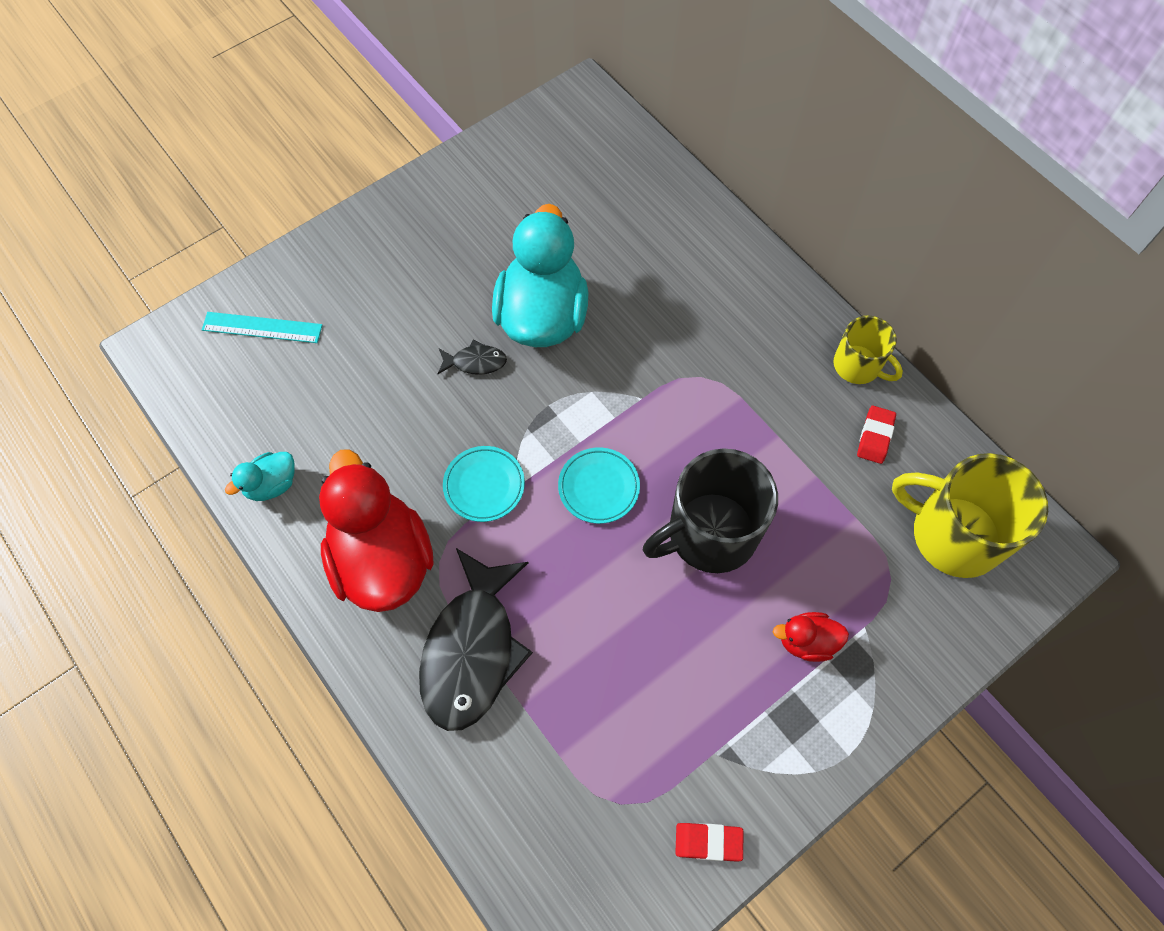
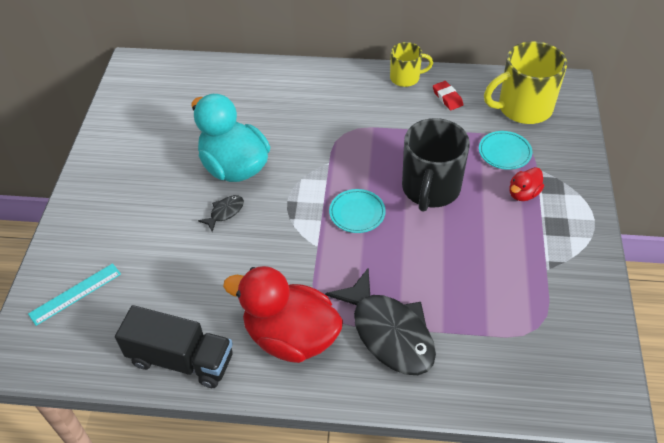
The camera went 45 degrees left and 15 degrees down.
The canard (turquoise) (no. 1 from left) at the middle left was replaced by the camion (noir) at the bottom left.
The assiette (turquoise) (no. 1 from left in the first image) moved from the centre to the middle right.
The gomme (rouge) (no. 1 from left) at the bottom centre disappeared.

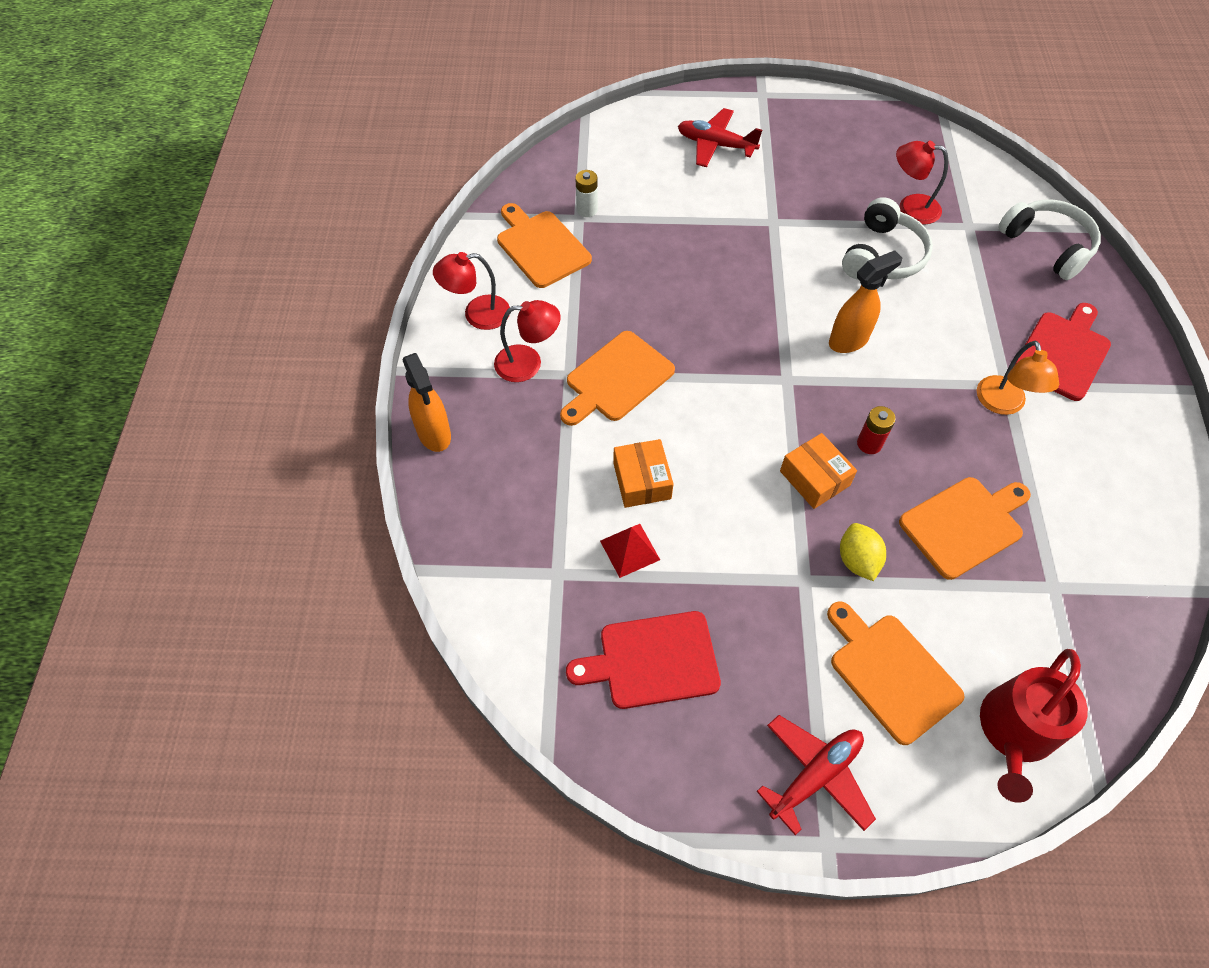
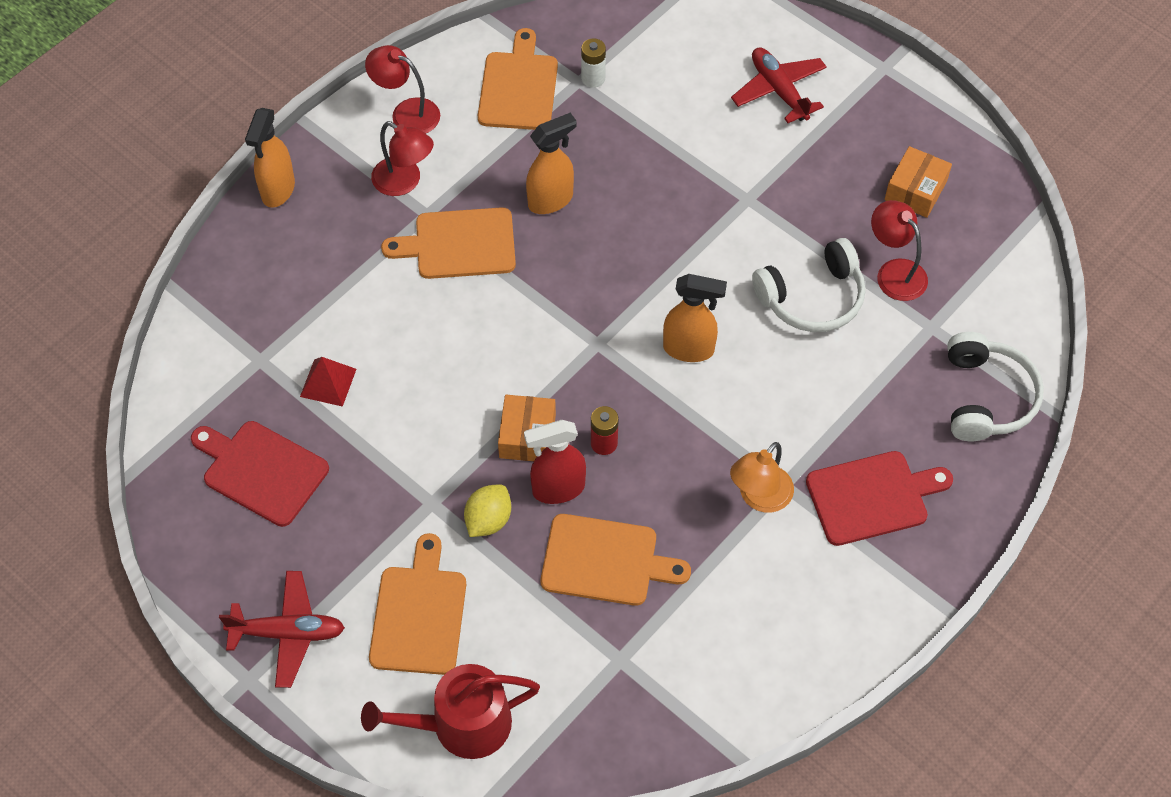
The camera went 40 degrees right and 0 degrees up.
The vaporisateur (rouge) at the centre appeared.
The vaporisateur (orange) (no. 2 from left) at the top centre appeared.
The boîte (orange) (no. 1 from left in the first image) moved from the centre to the top right.

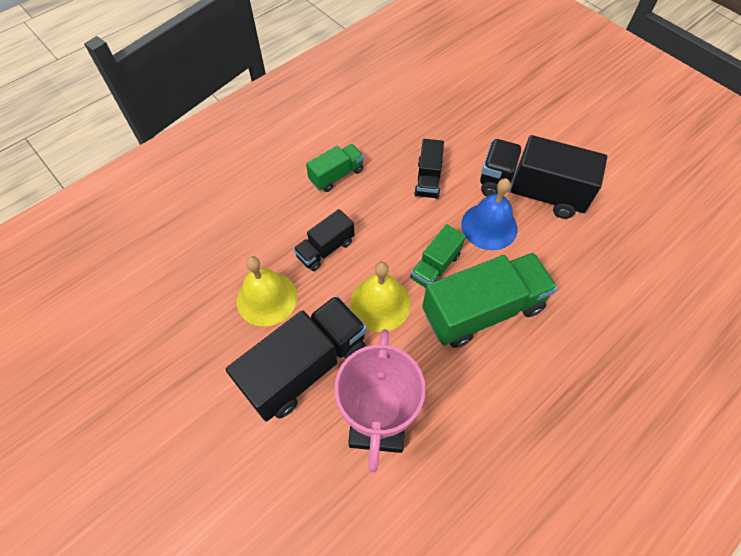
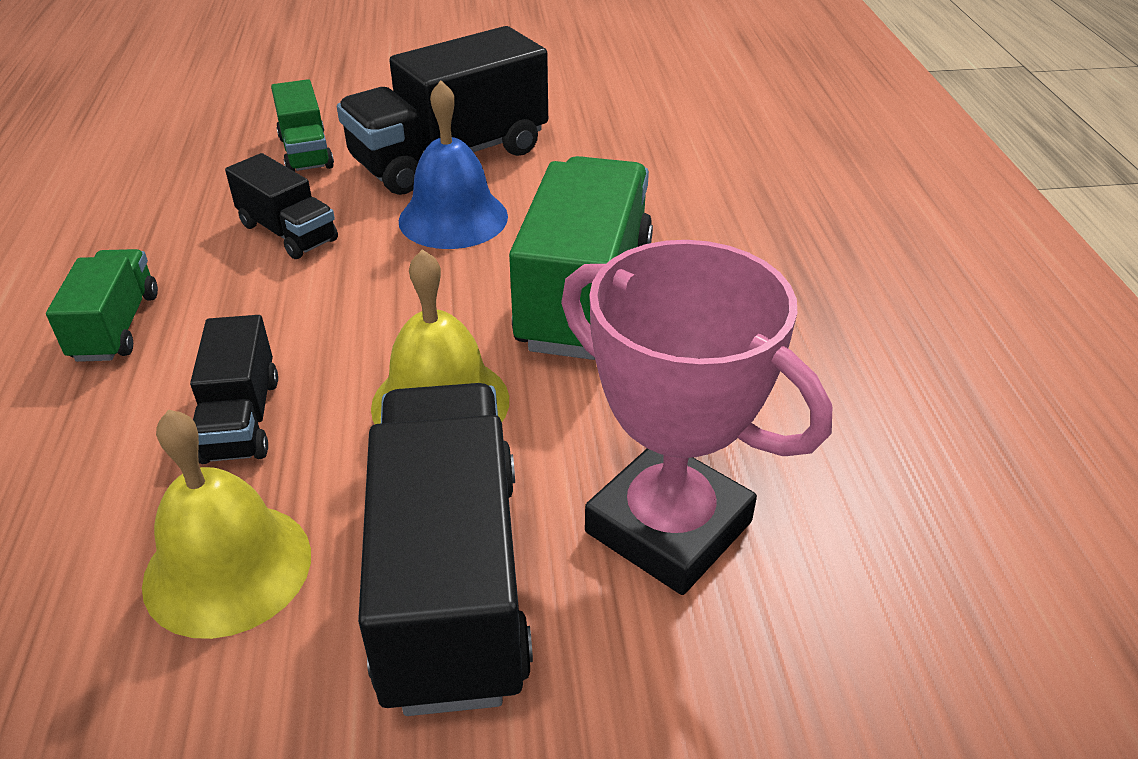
The camera went 55 degrees left and 20 degrees down.
The camion (vert) (no. 2 from left) moved from the centre to the top left.

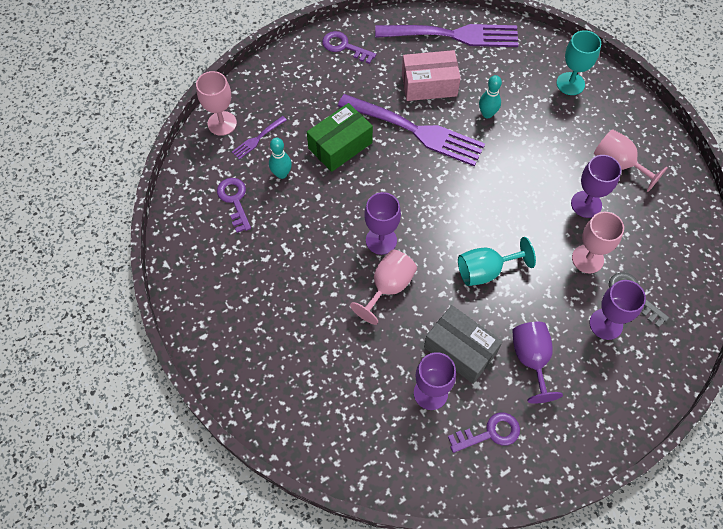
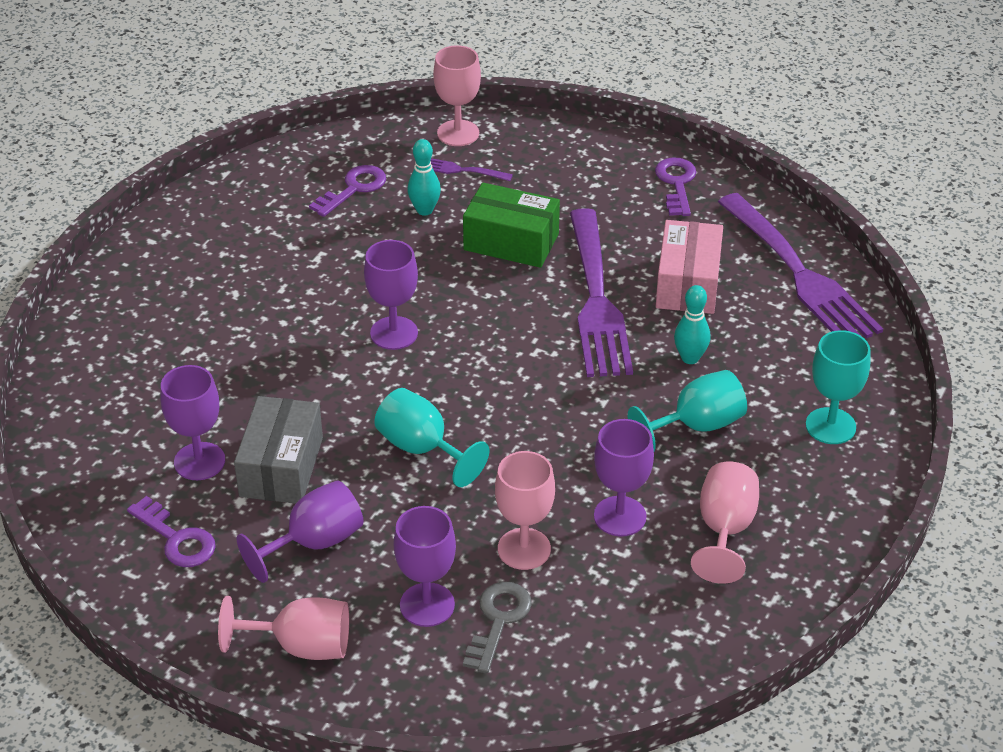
The camera went 60 degrees right and 20 degrees down.
The verre à pied (rose) (no. 2 from left in the first image) moved from the centre to the bottom left.
The verre à pied (turquoise) (no. 2 from left) at the middle right appeared.
The boîte (rose) at the top centre turned 45 degrees clockwise.

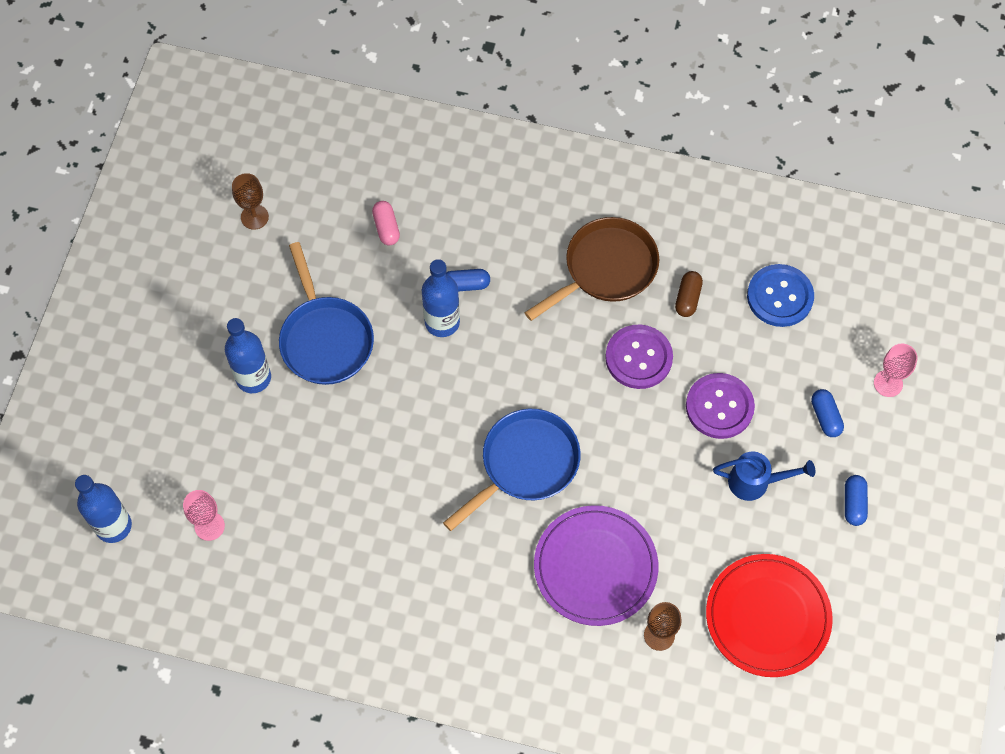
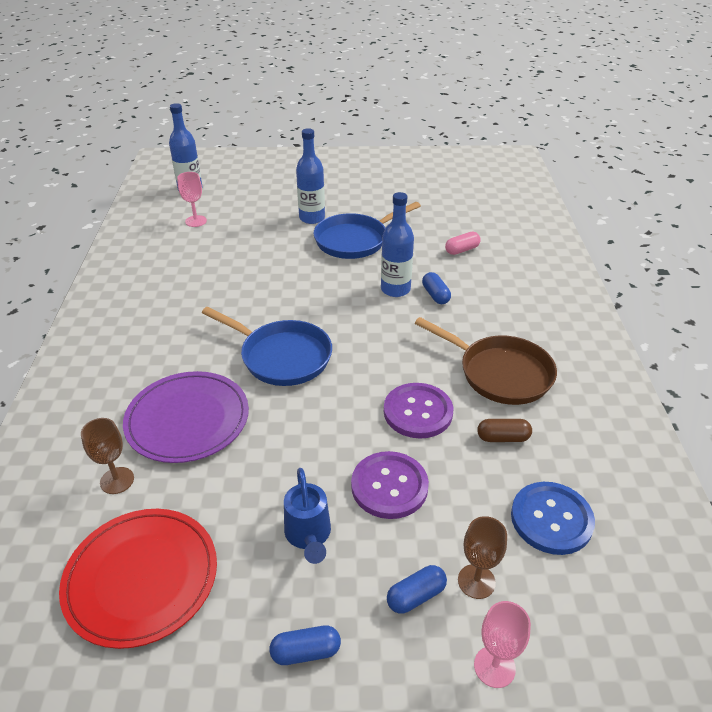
The camera went 75 degrees right and 25 degrees down.
The verre à pied (marron) (no. 1 from left in the first image) moved from the top left to the bottom right.

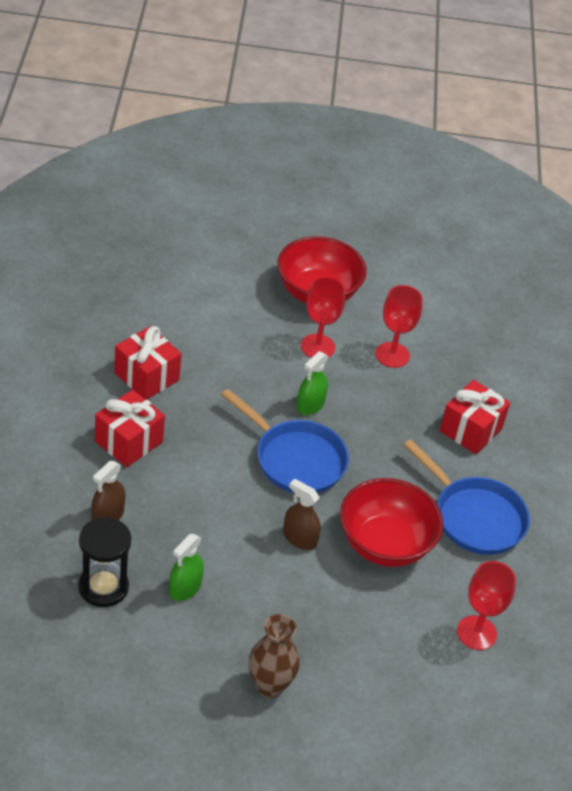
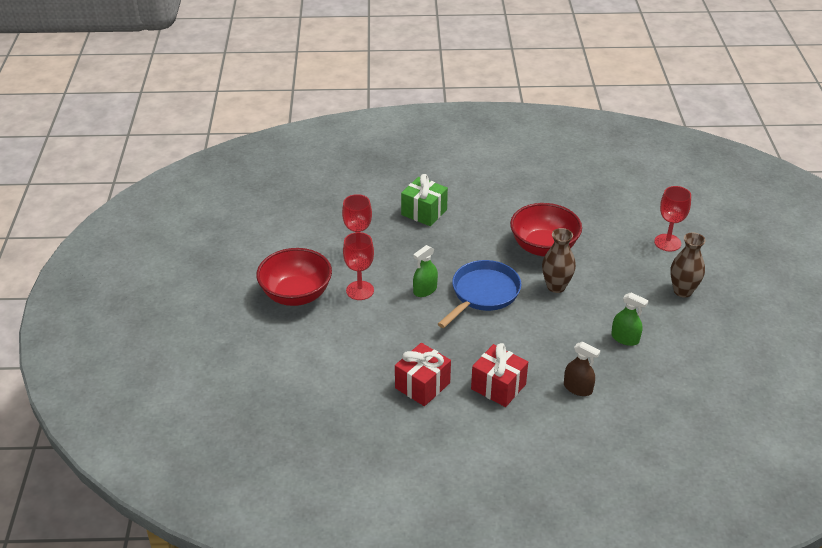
The camera went 90 degrees left and 5 degrees down.
The cadeau (rouge) (no. 3 from left) at the middle right became the cadeau (vert) at the centre.
The vaporisateur (vert) (no. 2 from left in the first image) at the centre turned 105 degrees clockwise.
The vaporisateur (marron) (no. 2 from left) at the centre was replaced by the vase (marron) (no. 1 from left) at the middle right.
The verre à pied (rouge) (no. 3 from left) moved from the bottom right to the middle right.
The sablier (noir) at the bottom left disappeared.
The poêle (bleu) (no. 2 from left) at the middle right disappeared.

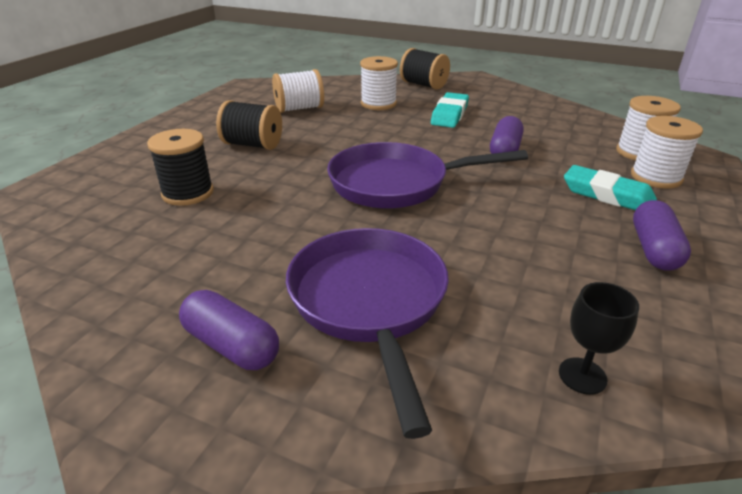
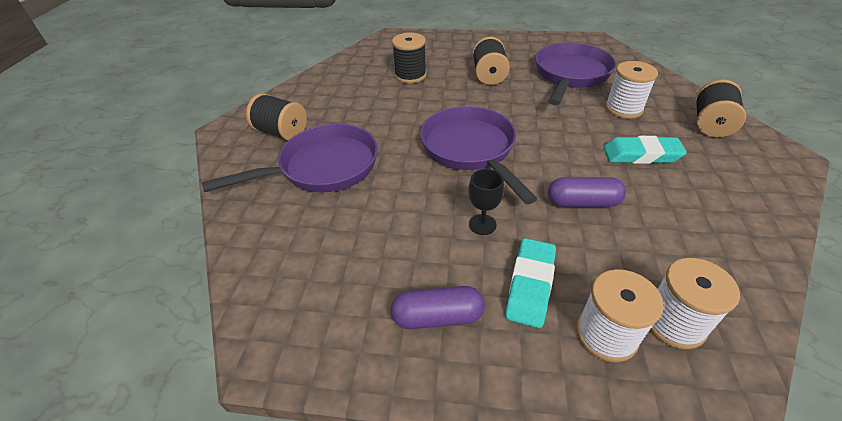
The camera went 75 degrees right and 10 degrees up.
The gélule (violet) (no. 1 from left) at the bottom left was replaced by the bobine (noir) (no. 1 from left) at the top left.
The verre à pied (noir) moved from the bottom right to the centre.
The bobine (blanc) (no. 1 from left) at the top centre was replaced by the poêle (violet) (no. 3 from left) at the top right.

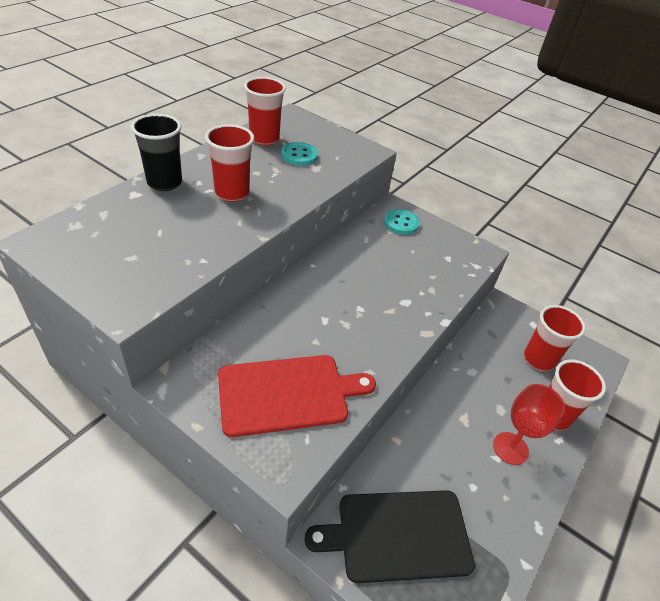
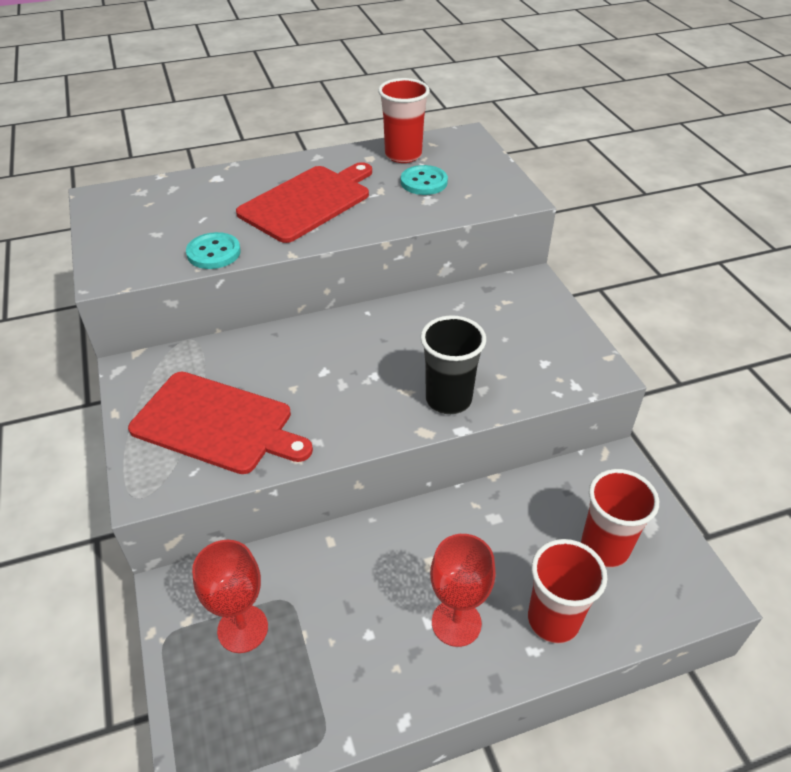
The camera went 40 degrees right and 0 degrees up.
The bouton (turquoise) (no. 2 from left in the first image) moved from the centre to the top left.
The planche à découper (noir) at the bottom centre was replaced by the verre à pied (rouge) (no. 1 from left) at the bottom left.
The gobelet (rouge) (no. 1 from left) at the top centre was replaced by the planche à découper (rouge) (no. 2 from left) at the top centre.
The gobelet (noir) moved from the top left to the centre.

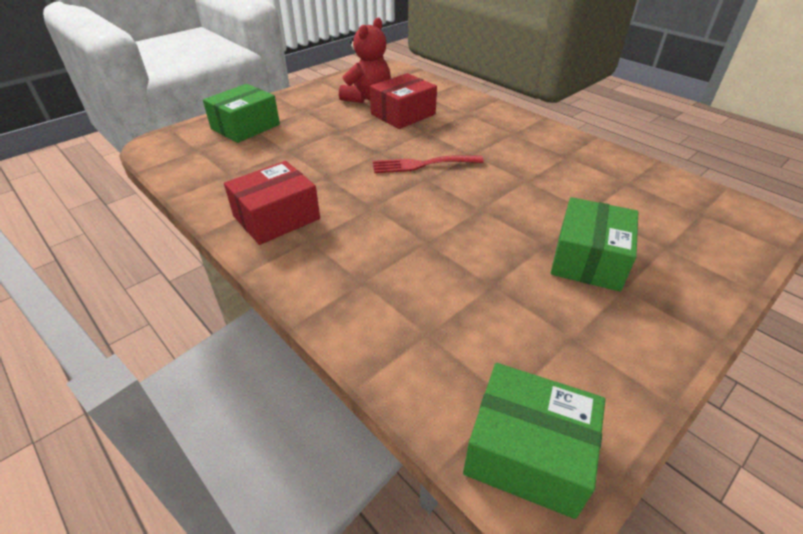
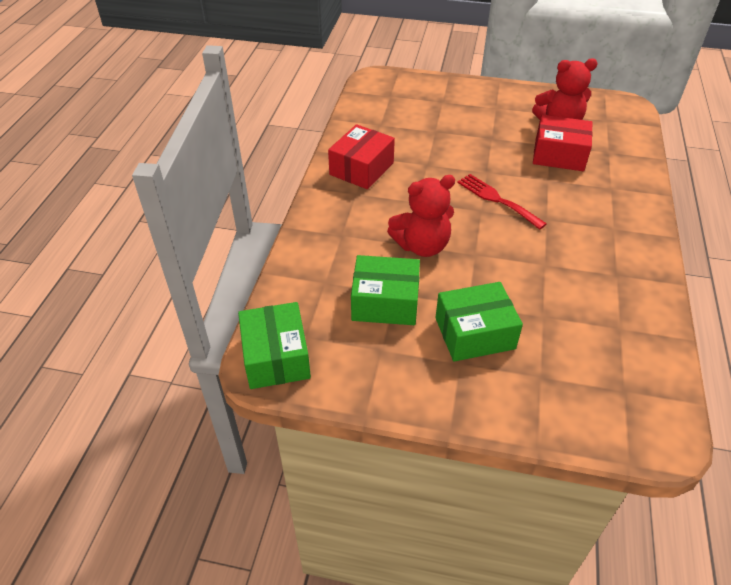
The camera went 55 degrees right and 5 degrees up.
The boîte (rouge) (no. 1 from left) at the centre turned 75 degrees counterclockwise.
The boîte (vert) (no. 1 from left in the first image) moved from the top left to the centre.
The ours en peluche (rouge) (no. 1 from left) at the centre appeared.

